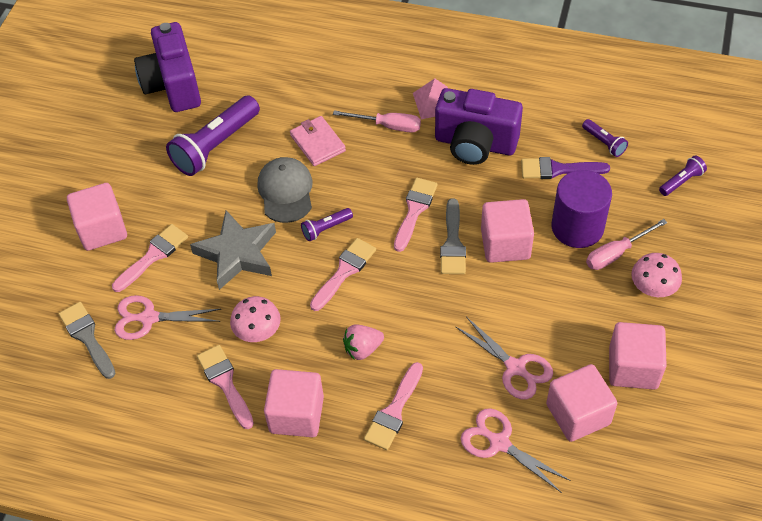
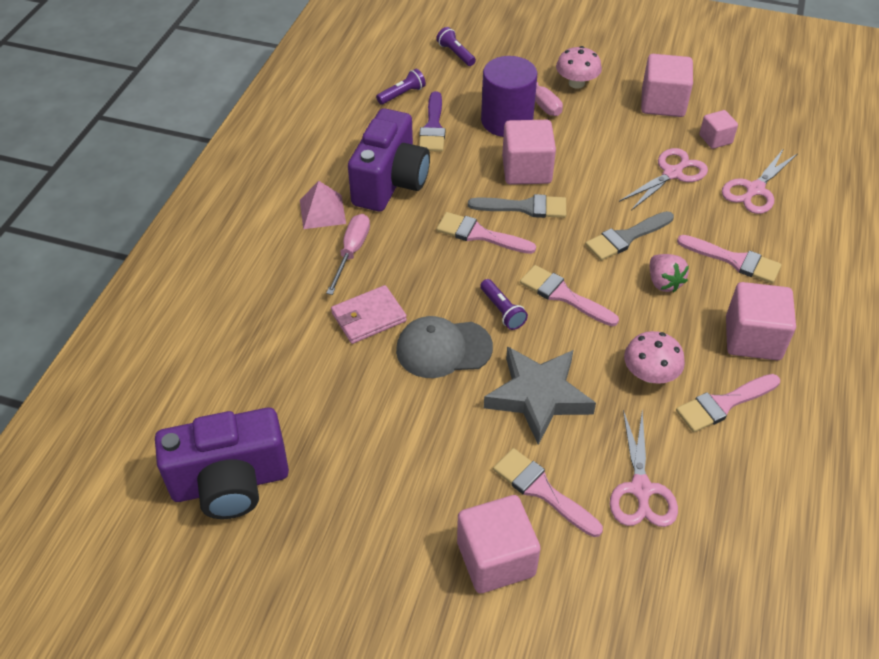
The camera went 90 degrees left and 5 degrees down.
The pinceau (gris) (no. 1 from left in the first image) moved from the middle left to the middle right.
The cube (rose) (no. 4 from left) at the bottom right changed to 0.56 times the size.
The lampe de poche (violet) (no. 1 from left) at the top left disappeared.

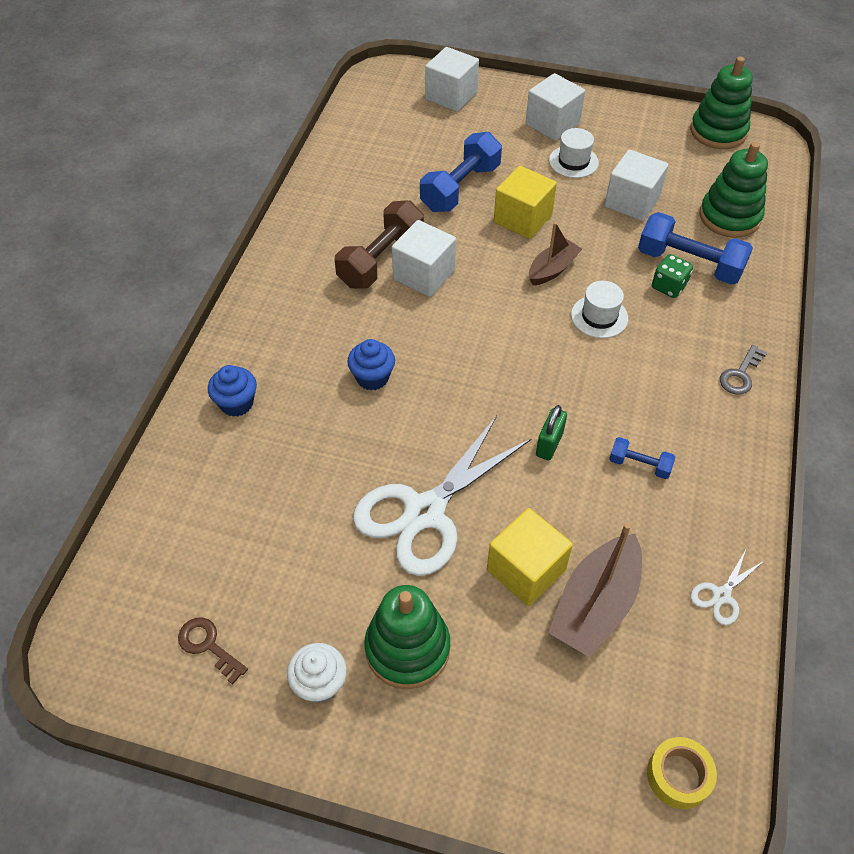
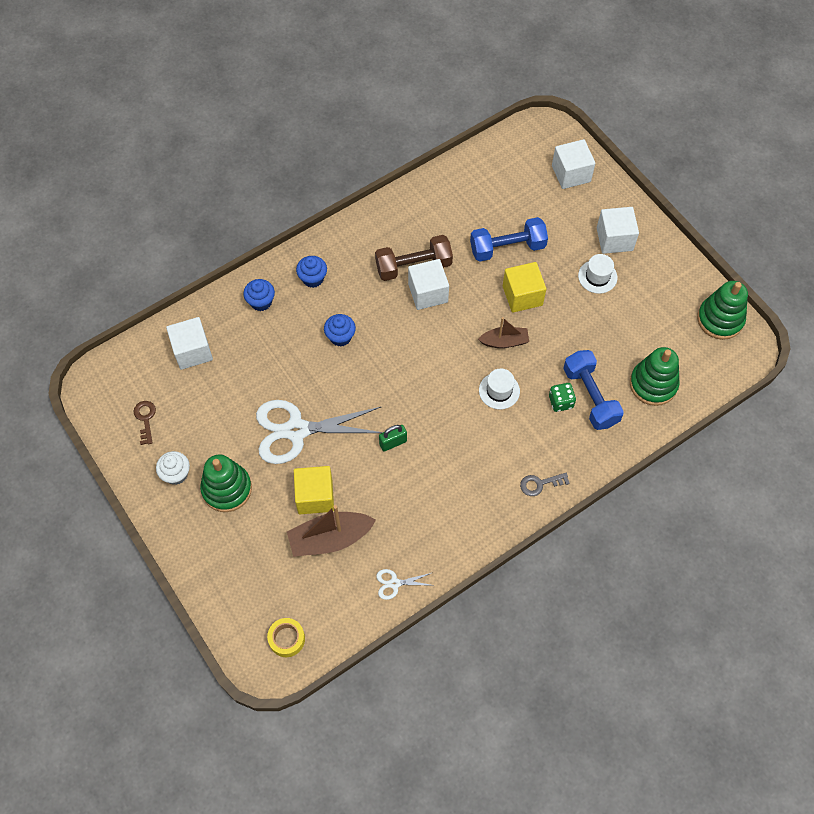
The camera went 40 degrees right and 10 degrees up.
The cube (blanc) (no. 4 from left in the first image) moved from the top right to the middle left.
The muffin (bleu) (no. 2 from left) at the centre appeared.
The haltère (bleu) (no. 2 from left) at the middle right disappeared.

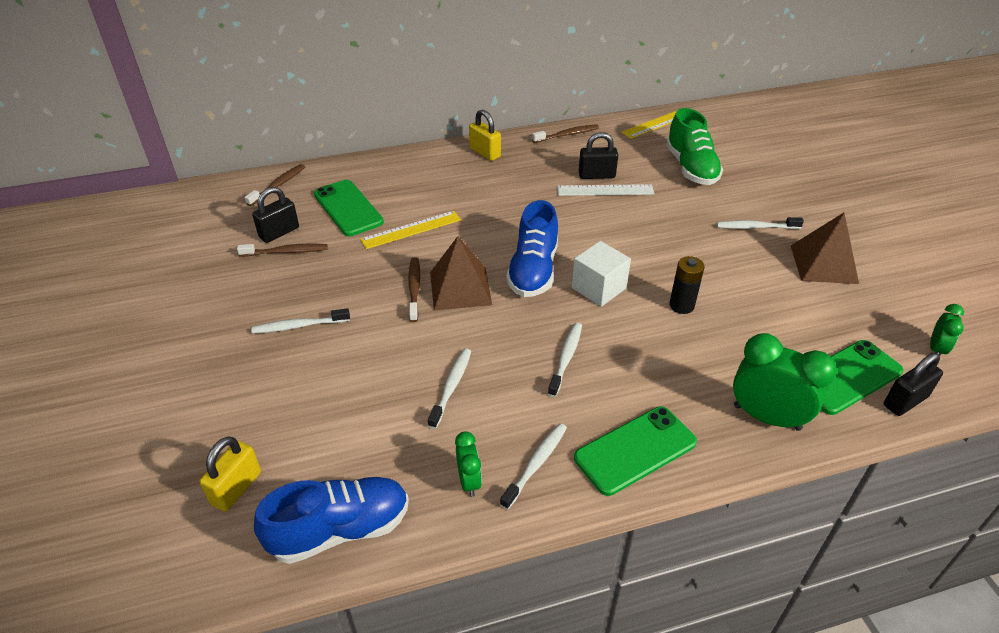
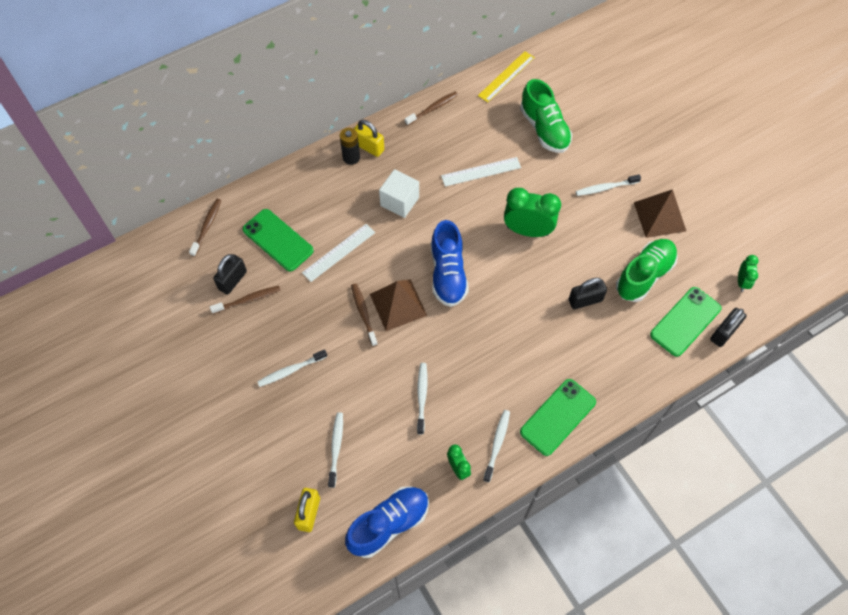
The camera went 15 degrees left and 20 degrees up.
The règle (jaune) (no. 1 from left) at the centre became the règle (blanc) (no. 1 from left) at the centre.
The brosse à dents (blanc) (no. 4 from left in the first image) moved from the centre to the bottom centre.
The pile (noir) moved from the middle right to the top centre.
The cube (blanc) moved from the centre to the top centre.
The réveil (vert) (no. 2 from left) moved from the middle right to the centre.
The cadenas (noir) (no. 2 from left) moved from the top centre to the middle right.
The chaussure (vert) (no. 2 from left) at the middle right appeared.

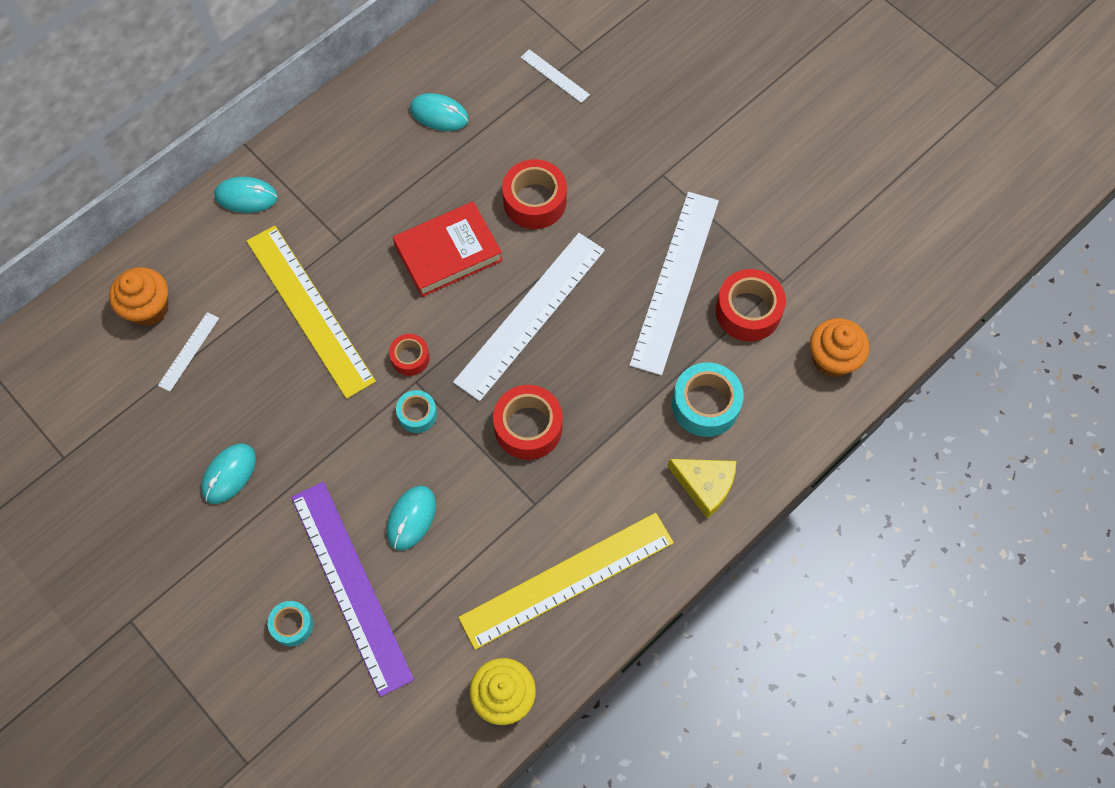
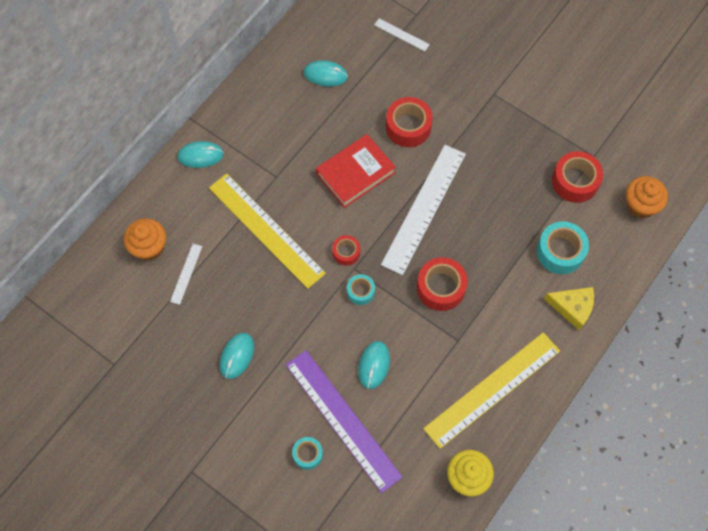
The camera went 10 degrees left and 0 degrees up.
The règle (blanc) (no. 4 from left) at the centre disappeared.

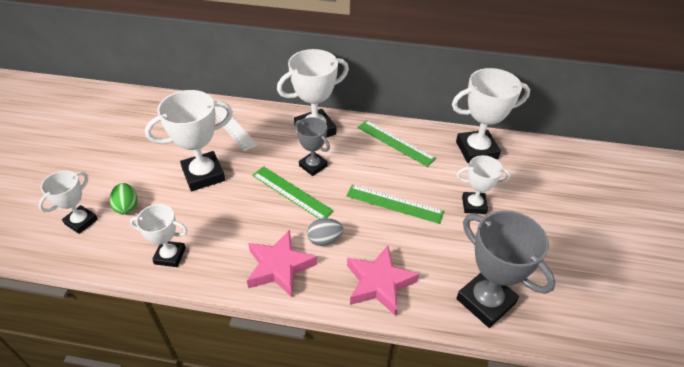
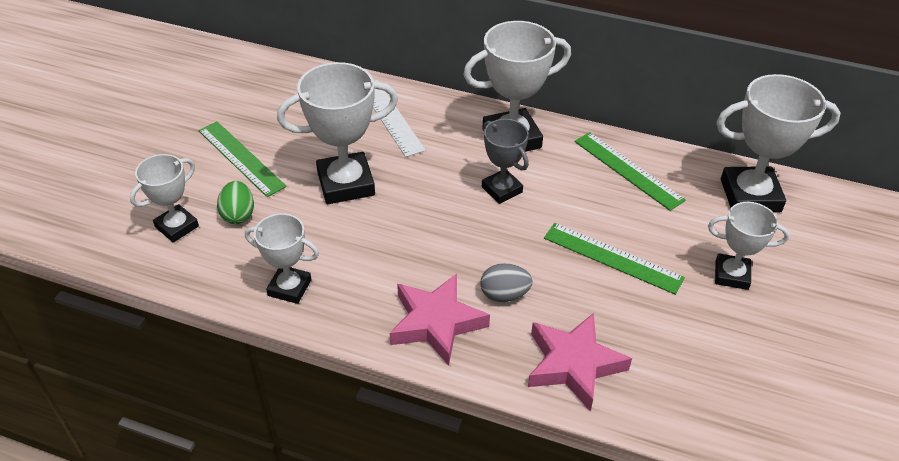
The camera went 10 degrees right and 0 degrees up.
The règle (vert) (no. 1 from left) moved from the centre to the middle left.
The trophée (gris) (no. 2 from left) at the bottom right disappeared.

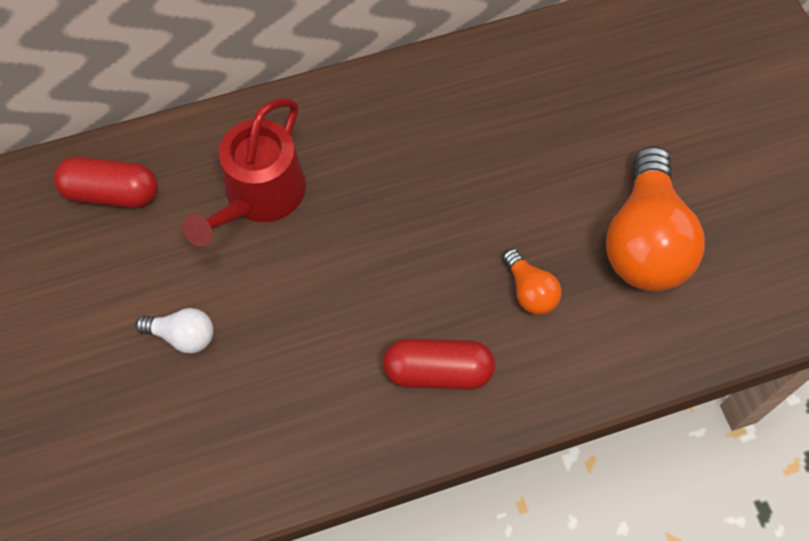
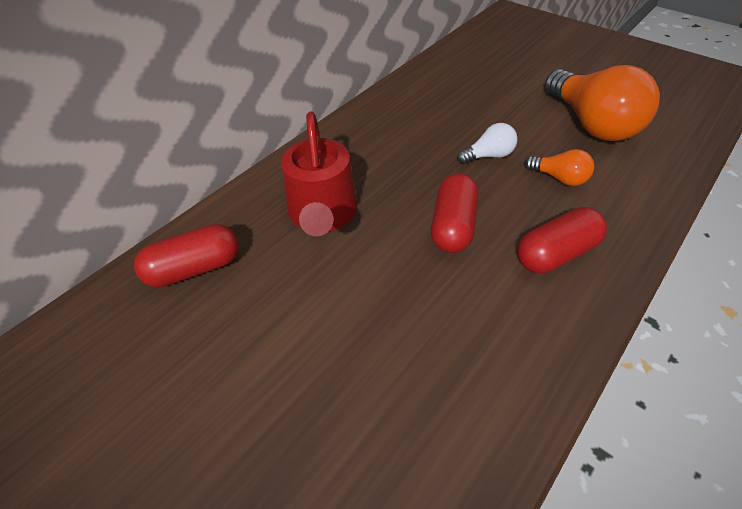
The camera went 30 degrees left and 15 degrees down.
The gélule (rouge) (no. 2 from left) at the centre appeared.
The ampoule (blanc) moved from the middle left to the top centre.

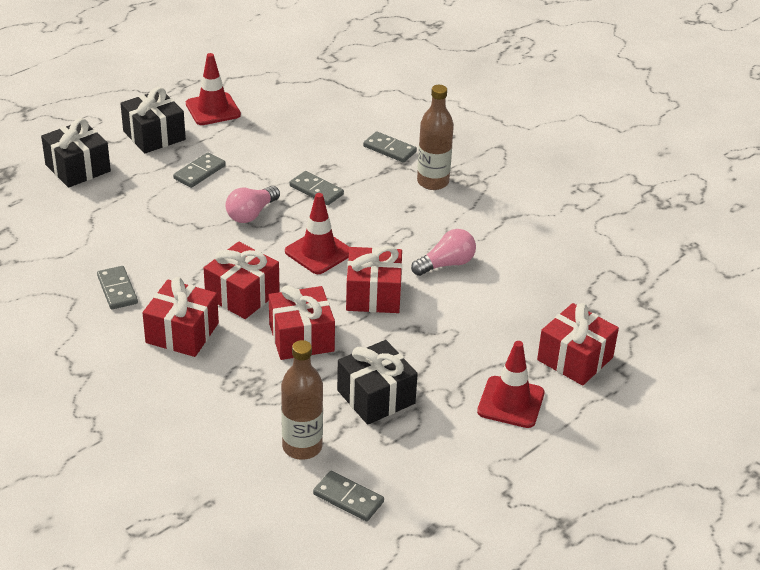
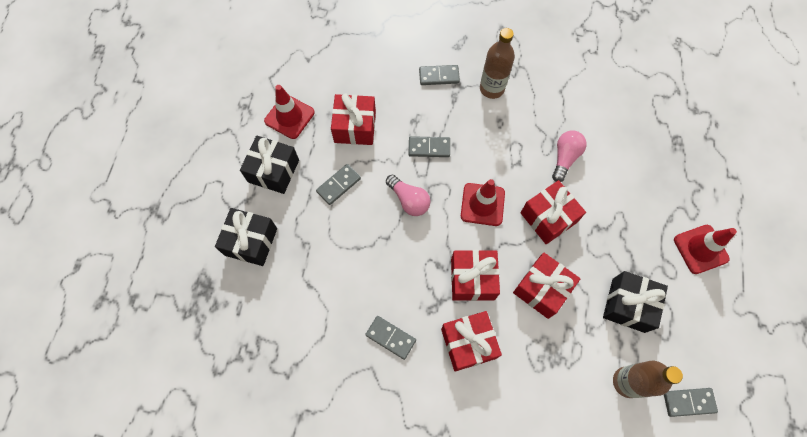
The camera went 35 degrees left and 30 degrees up.
The domino (gris) (no. 2 from left in the first image) at the top left turned 45 degrees clockwise.
The cadeau (rouge) (no. 5 from left in the first image) moved from the middle right to the top centre.
The ampoule (rose) (no. 1 from left) at the middle left turned 45 degrees counterclockwise.

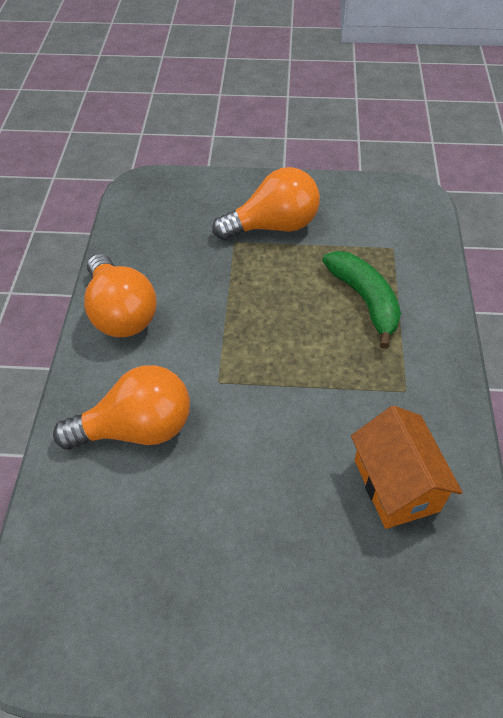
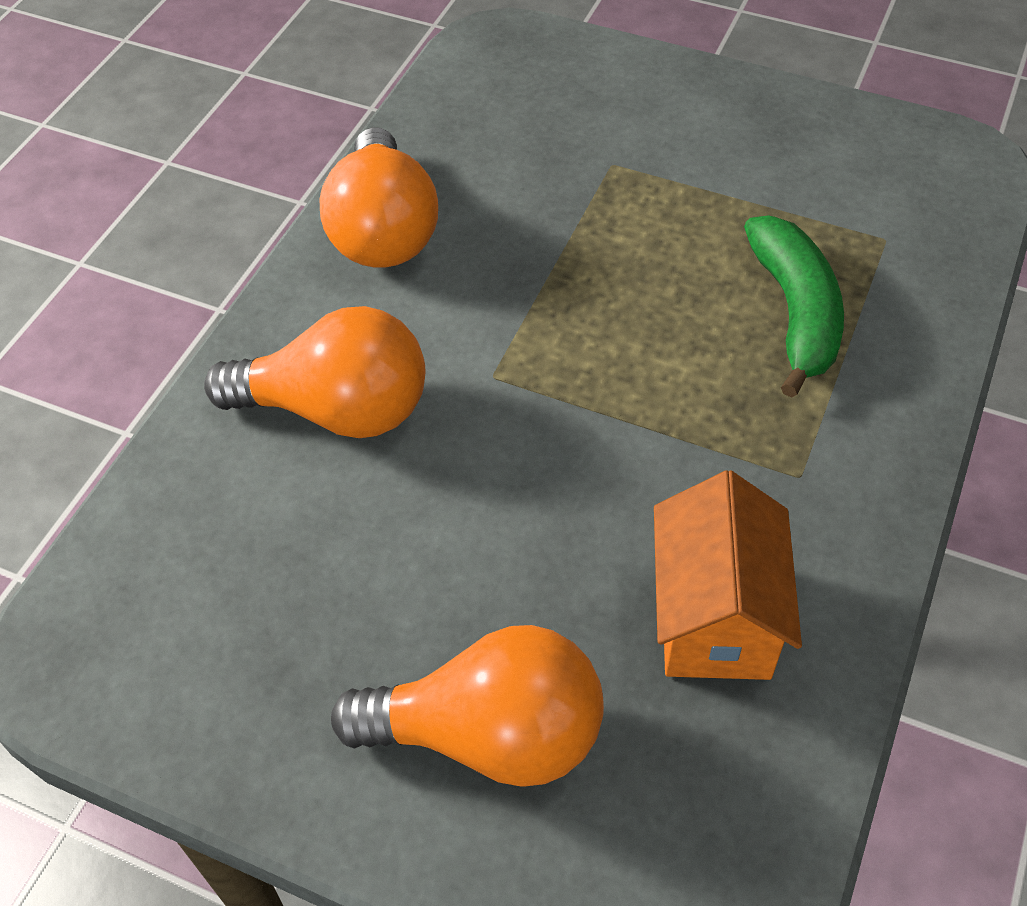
The camera went 20 degrees right and 0 degrees up.
The ampoule (orange) (no. 3 from left) moved from the top centre to the bottom centre.

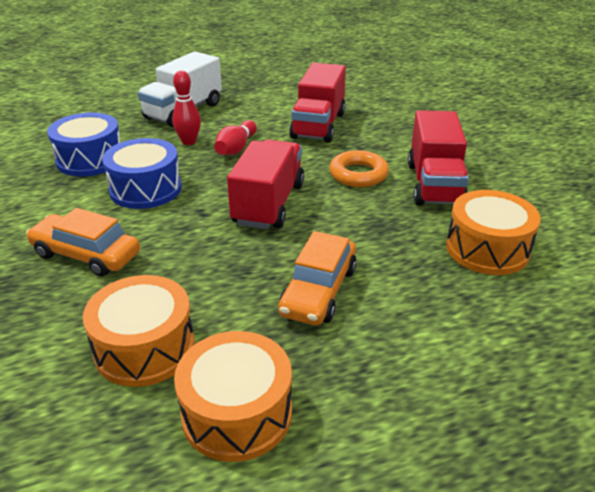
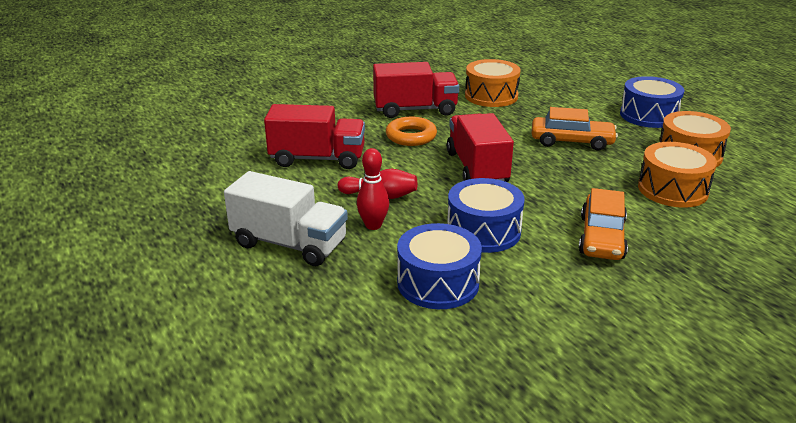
The camera went 100 degrees left and 5 degrees down.
The camion (rouge) (no. 1 from left in the first image) at the centre turned 75 degrees clockwise.
The tambour (bleu) (no. 3 from left) at the top right appeared.

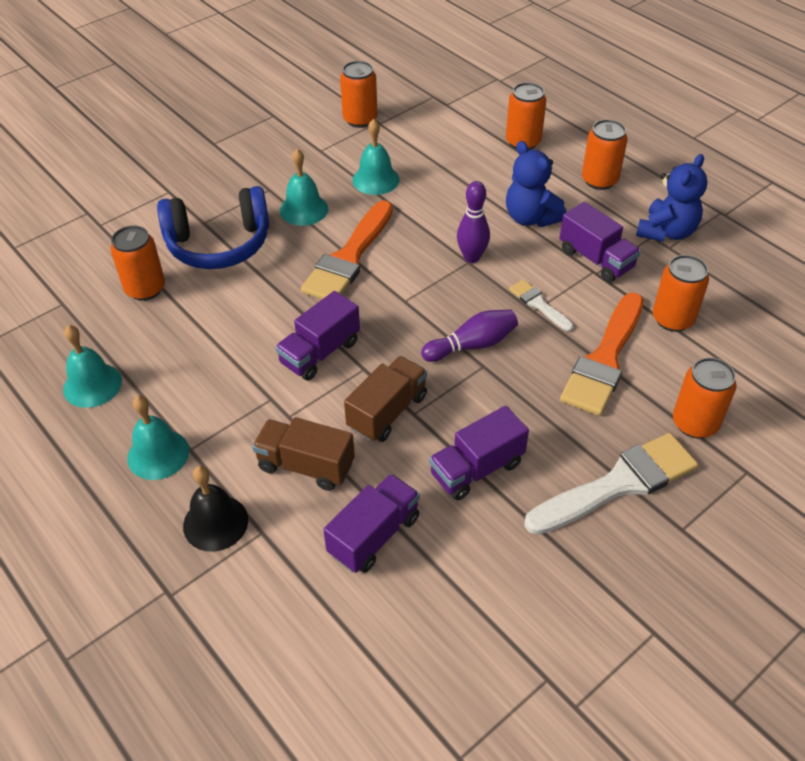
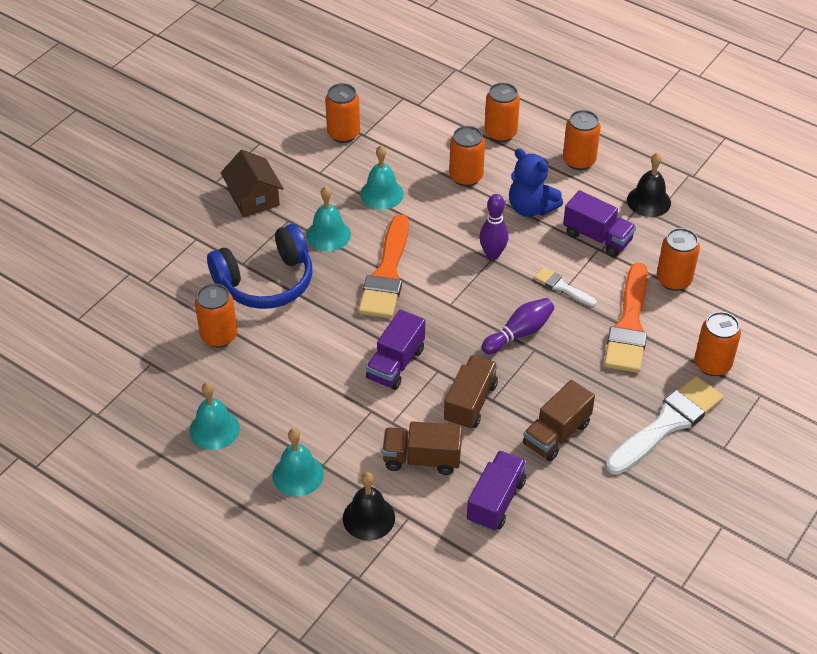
The camera went 15 degrees left and 0 degrees up.
The maison (marron) at the top left appeared.
The canette (orange) (no. 3 from left) at the top centre appeared.
The camion (violet) (no. 3 from left) at the centre became the camion (marron) (no. 3 from left) at the middle right.
The ours en peluche (bleu) (no. 2 from left) at the top right was replaced by the cloche (noir) (no. 2 from left) at the top right.

